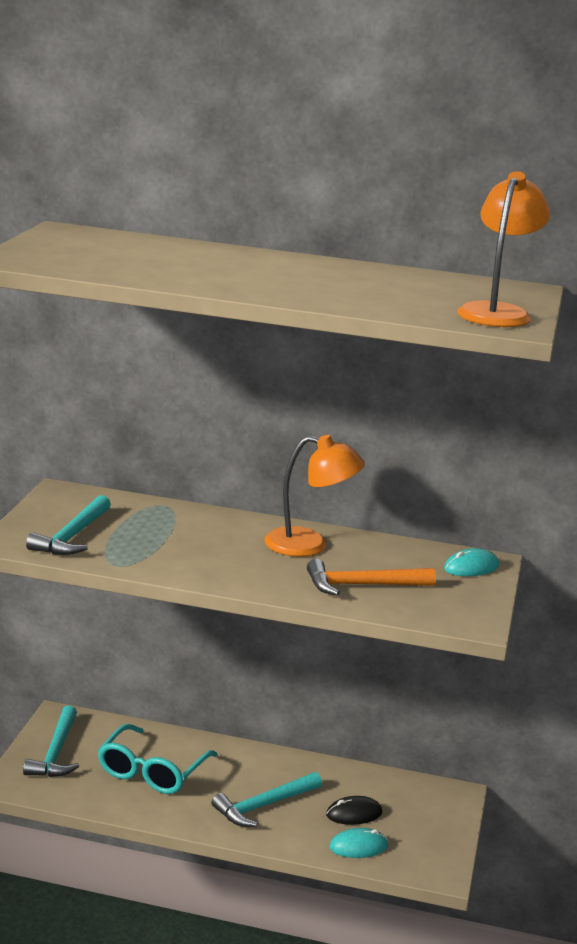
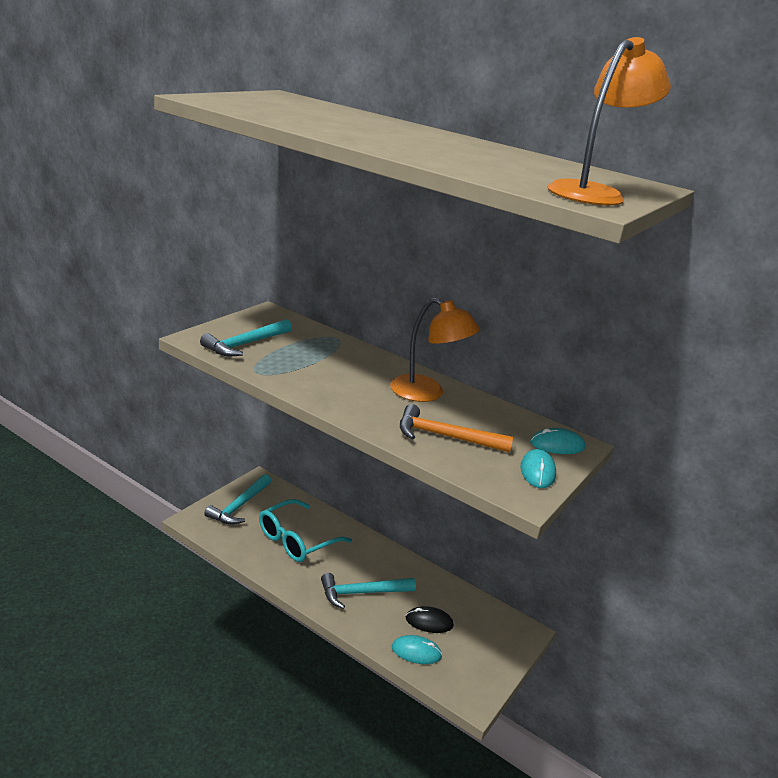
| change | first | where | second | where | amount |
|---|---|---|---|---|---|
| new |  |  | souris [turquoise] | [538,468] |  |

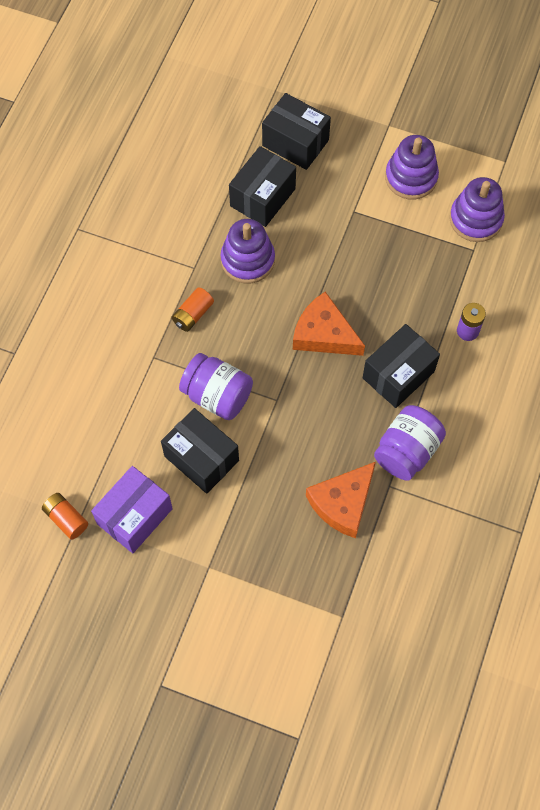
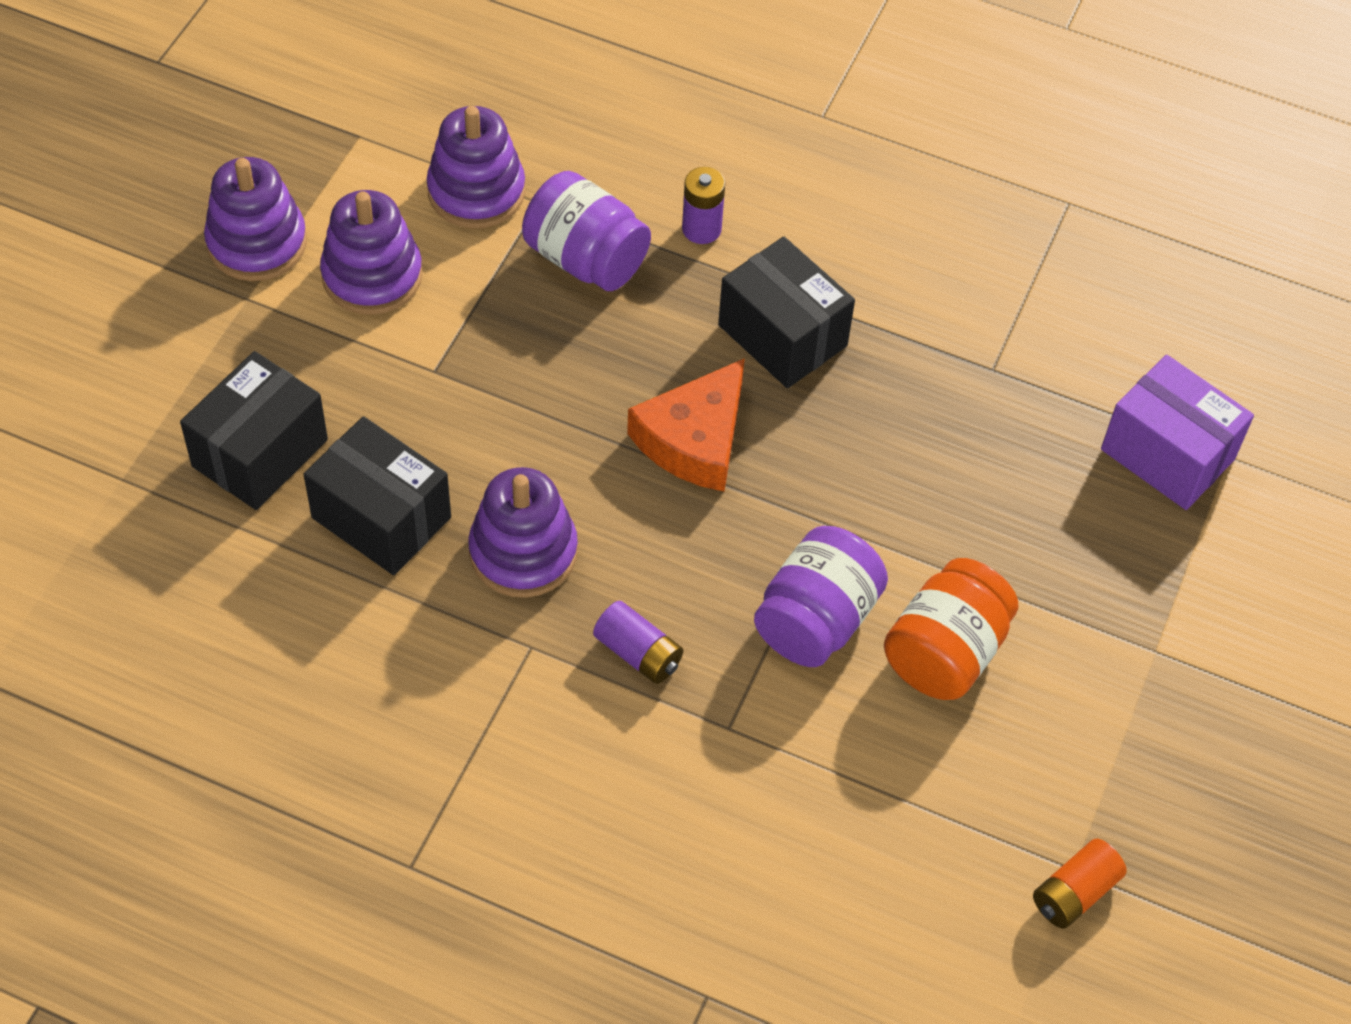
| change | first | where | second | where | amount |
|---|---|---|---|---|---|
| shifted | boîte [violet] | [132,509] |  | [1177,432] |  |
| swapped | boîte [noir] | [200,451] | bocal [orange] | [951,629] |  |
| repainted | pile [orange] | [193,309] | pile [violet] | [638,642] |  |
| gone | fromage [orange] | [341,500] |  |  |  |
| shifted | bocal [violet] | [410,443] |  | [586,231] |  |
| new |  |  | jouet à empiler [violet] | [255,219] |  |

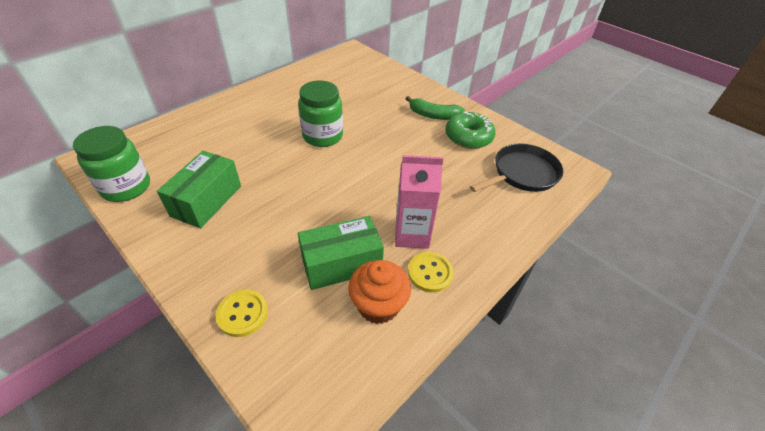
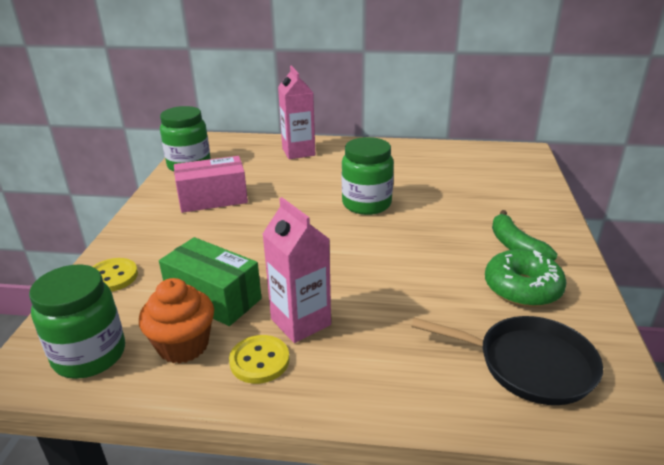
| change | first | where | second | where | amount |
|---|---|---|---|---|---|
| repainted | boîte [vert] | [199,189] | boîte [rose] | [211,184] |  |
| new |  |  | bocal [vert] | [77,321] |  |
| new |  |  | brique de lait [rose] | [296,112] |  |

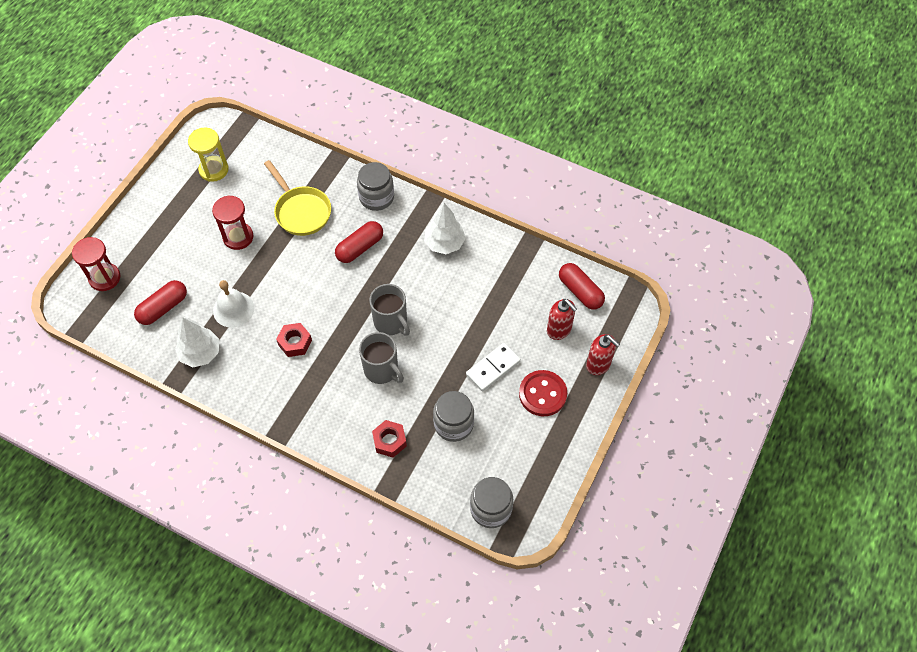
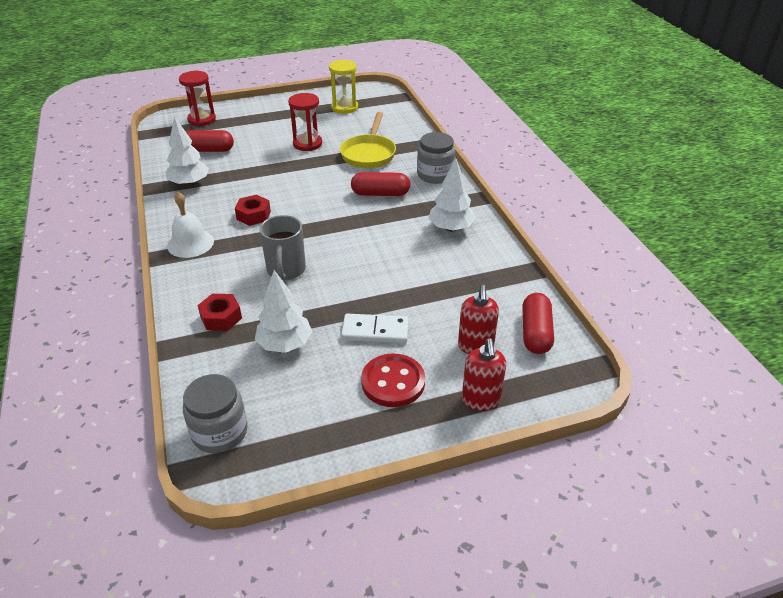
| change | first | where | second | where | amount |
|---|---|---|---|---|---|
| shifted | cloche [blanc] | [233,304] |  | [190,225] |  |
| gone | tasse [gris] | [389,309] |  |  |  |
| swapped | bocal [gris] | [453,416] | arbre [blanc] | [283,311] |  |

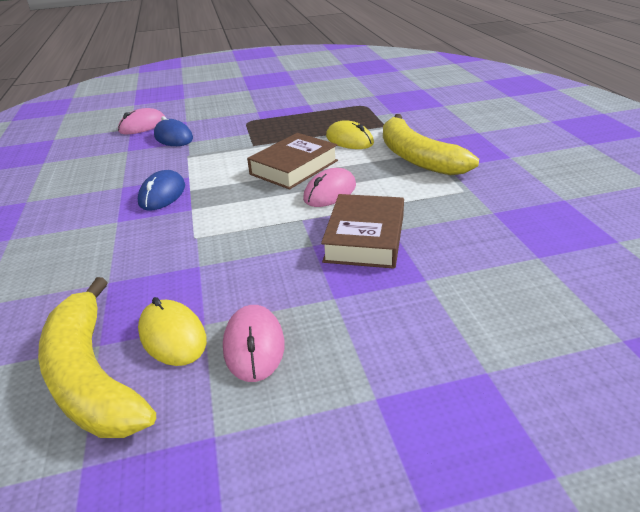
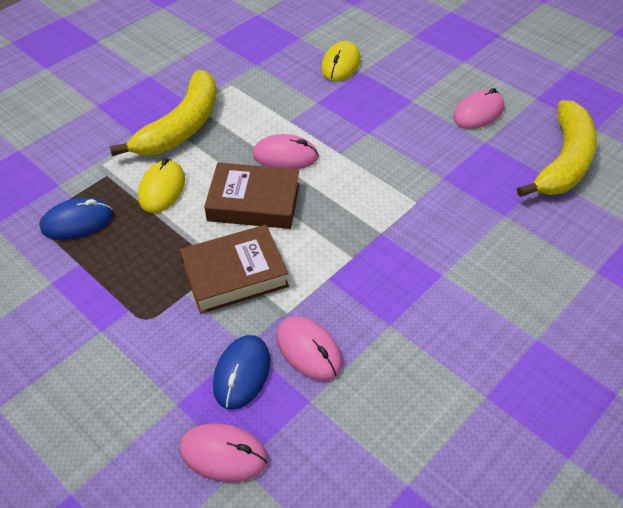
| change | first | where | second | where | amount |
|---|---|---|---|---|---|
| shifted | souris [bleu] | [161,190] |  | [76,219] |  |
| shifted | souris [jaune] | [172,331] |  | [341,61] |  |
| shifted | livre [marron] | [362,231] |  | [234,269] |  |
| new |  |  | souris [rose] | [309,348] |  |

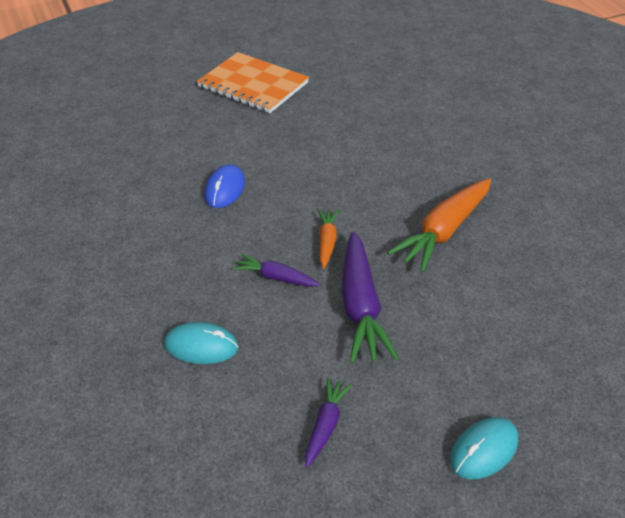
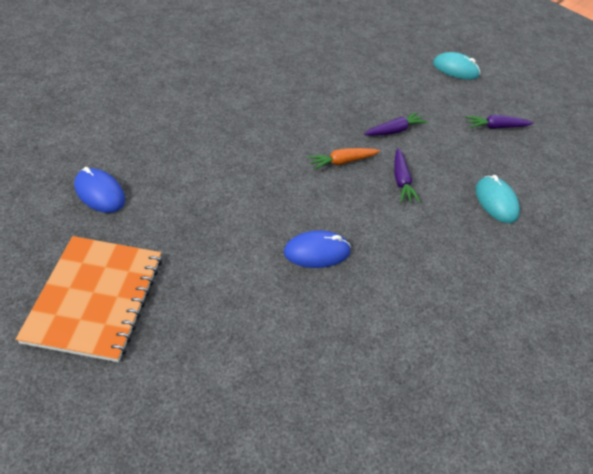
| change | first | where | second | where | amount |
|---|---|---|---|---|---|
| scaled | carotte [violet] | [370,297] |  | [396,124] | x0.53 |
| gone | carotte [orange] | [439,225] |  |  |  |
| new |  |  | souris [bleu] | [99,190] |  |

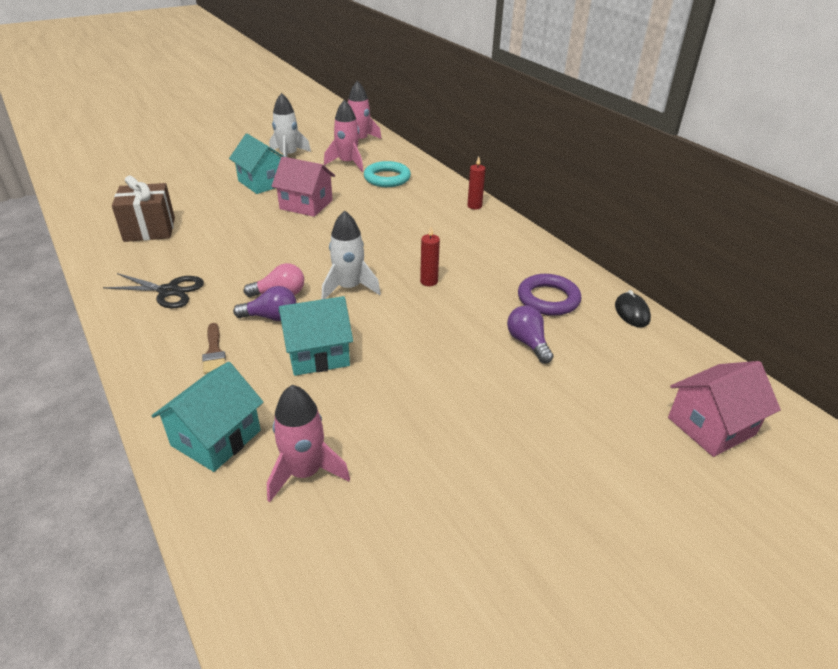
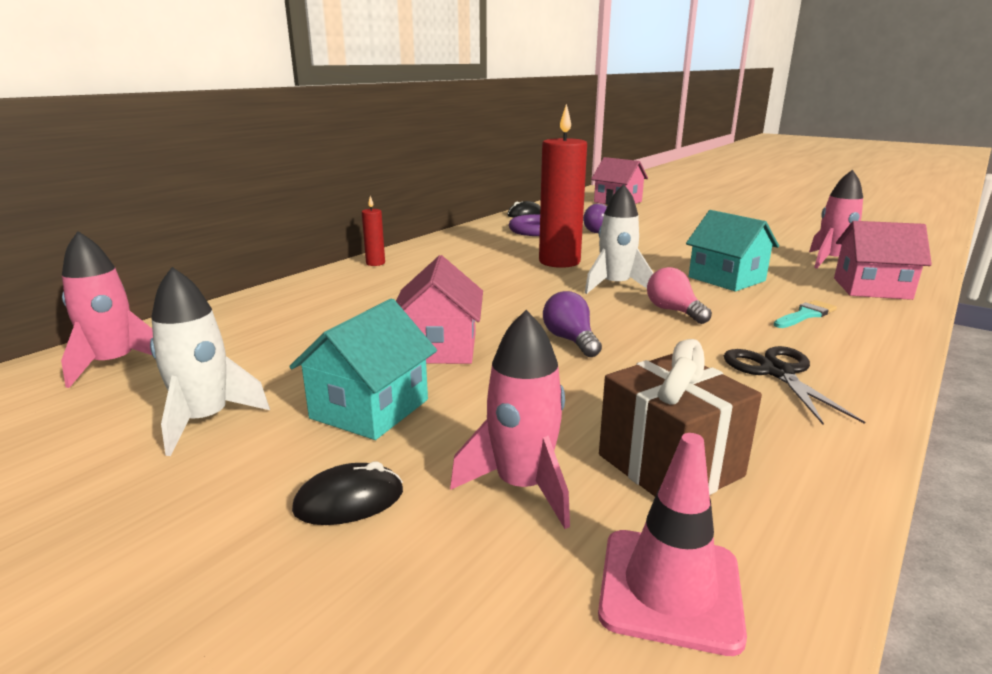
| change | first | where | second | where | amount |
|---|---|---|---|---|---|
| repainted | maison [turquoise] | [207,417] | maison [rose] | [883,260] |  |
| repainted | pinceau [marron] | [214,348] | pinceau [turquoise] | [805,314] |  |
| shifted | ampoule [violet] | [264,303] |  | [572,324] |  |
| shifted | fusée [rose] | [343,136] |  | [510,419] |  |
| gone | anneau [turquoise] | [387,174] |  |  |  |
| scaled | bougie [rouge] | [430,256] |  | [563,186] | x2.21 |
| new |  |  | souris [noir] | [347,493] |  |
| new |  |  | cône de chantier [rose] | [672,544] |  |

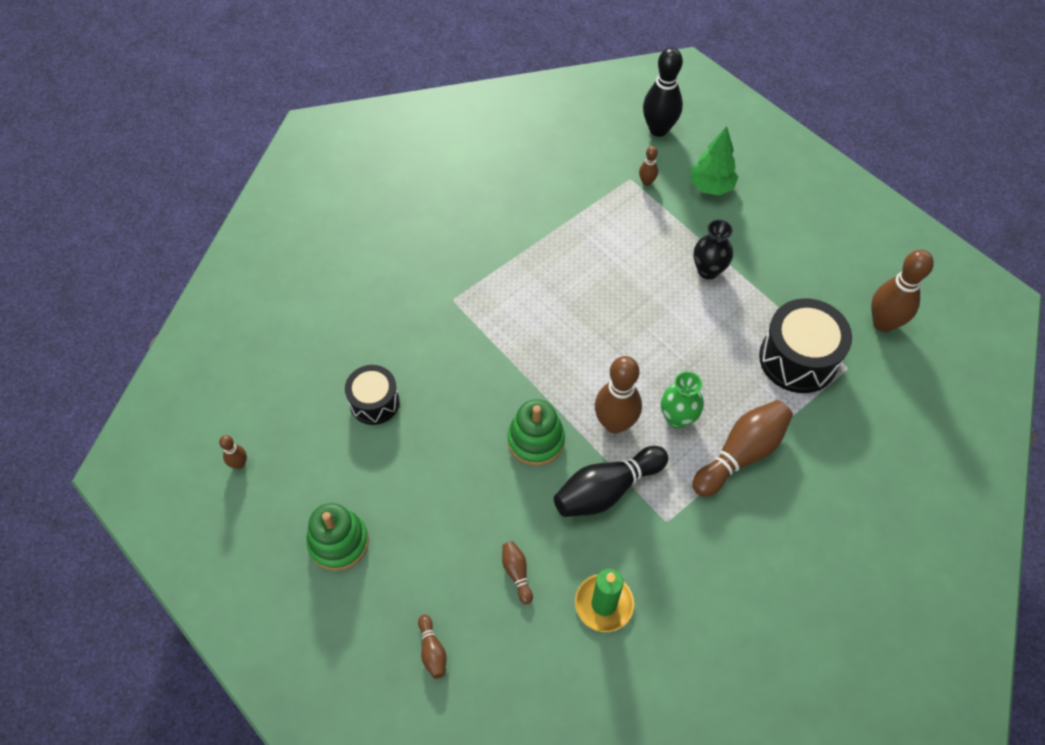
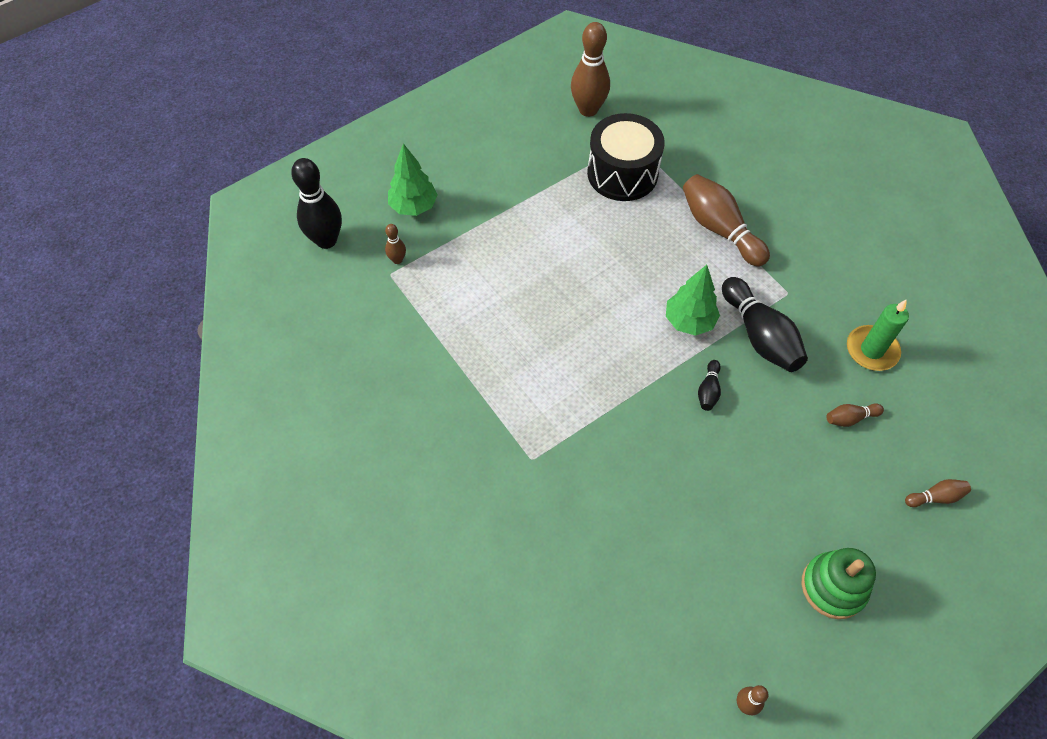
| change | first | where | second | where | amount |
|---|---|---|---|---|---|
| gone | tambour [noir] | [372,395] |  |  |  |
| swapped | jouet à empiler [vert] | [536,432] | quille [noir] | [709,385] |  |
| swapped | quille [marron] | [618,395] | arbre [vert] | [693,300] |  |
| gone | vase [vert] | [682,400] |  |  |  |
| gone | vase [noir] | [713,250] |  |  |  |

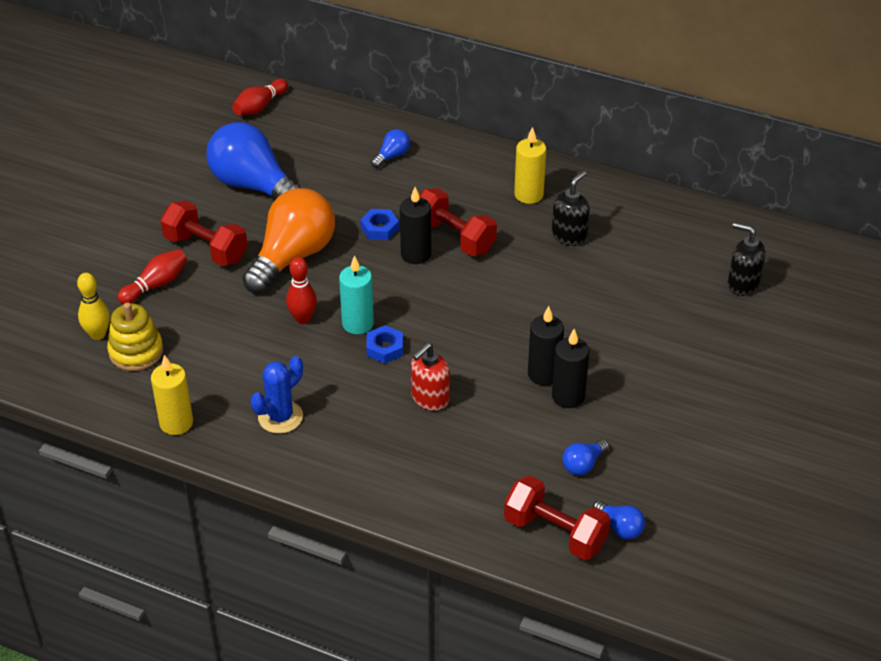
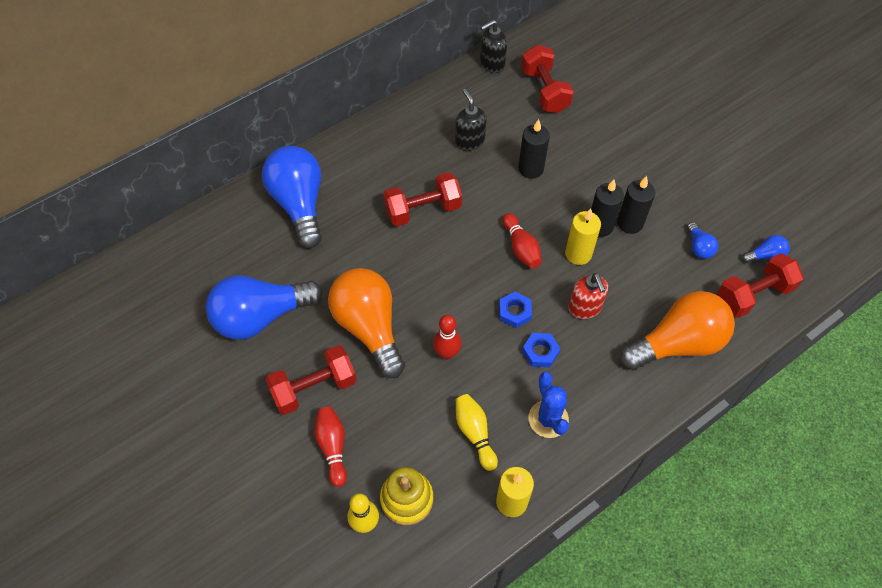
| change | first | where | second | where | amount |
|---|---|---|---|---|---|
| shifted | quille [rouge] | [260,97] |  | [522,240] |  |
| gone | bougie [turquoise] | [356,294] |  |  |  |
| shifted | écrou [bleu] | [379,224] |  | [541,350] |  |
| scaled | ampoule [bleu] | [390,148] |  | [292,197] | x2.36 |
| shifted | bougie [noir] | [415,225] |  | [534,149] |  |
| shifted | bougie [jaune] | [530,165] |  | [583,236] |  |
| shifted | distributeur de savon [noir] | [746,259] |  | [493,46] |  |
| new |  |  | quille [jaune] | [477,432] |  |
| new |  |  | haltère [rouge] | [547,79] |  |
| new |  |  | ampoule [orange] | [677,330] |  |

